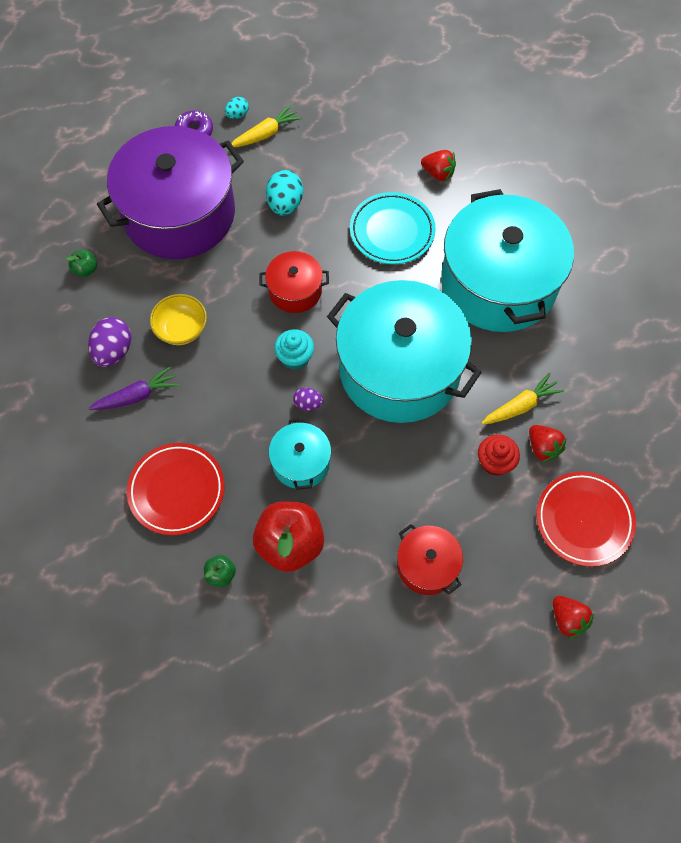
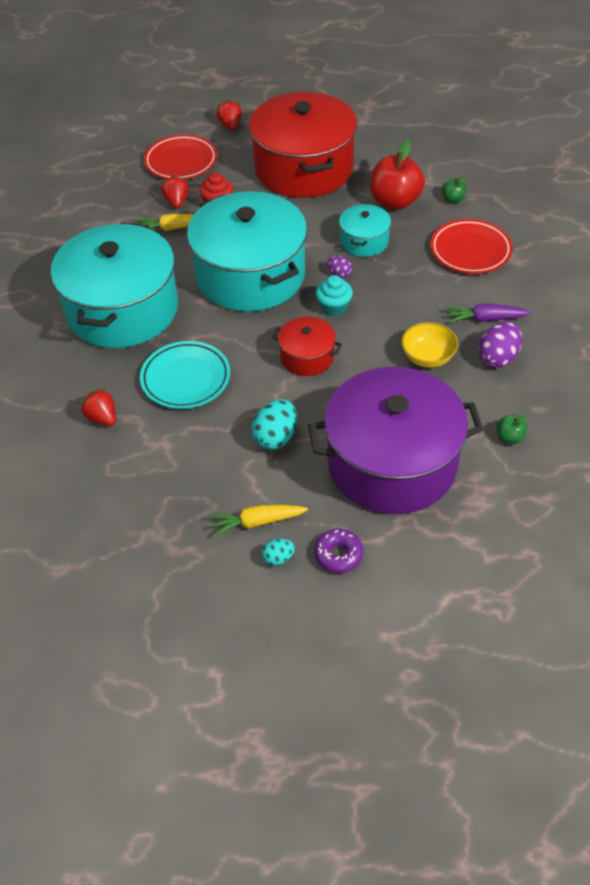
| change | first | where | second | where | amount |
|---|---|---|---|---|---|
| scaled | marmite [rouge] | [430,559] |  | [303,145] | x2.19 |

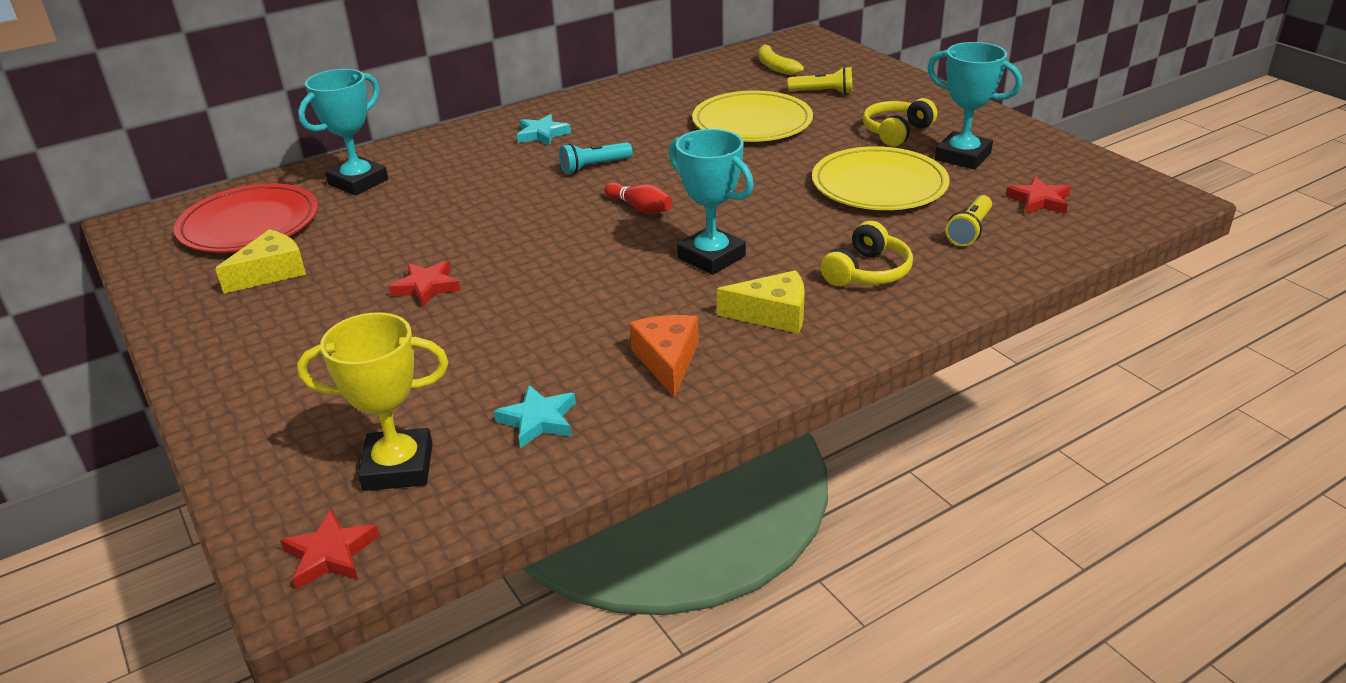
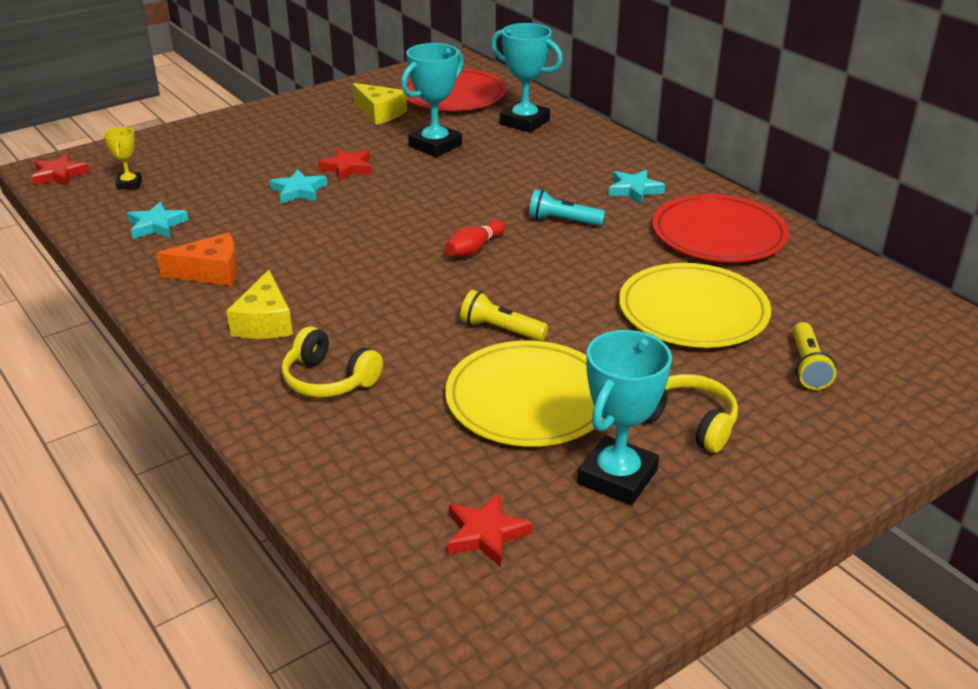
| change | first | where | second | where | amount |
|---|---|---|---|---|---|
| scaled | trophée [jaune] | [373,401] |  | [122,158] | x0.53 |
| rotated | lampe de poche [turquoise] | [596,158] |  | [567,207] | 45 degrees counterclockwise |
| shifted | trophée [turquoise] | [711,202] |  | [432,100] |  |
| gone | banane [jaune] | [781,59] |  |  |  |
| shifted | lampe de poche [jaune] | [969,221] |  | [504,315] |  |
| new |  |  | étoile [turquoise] | [298,186] |  |
| new |  |  | assiette [rouge] | [720,228] |  |

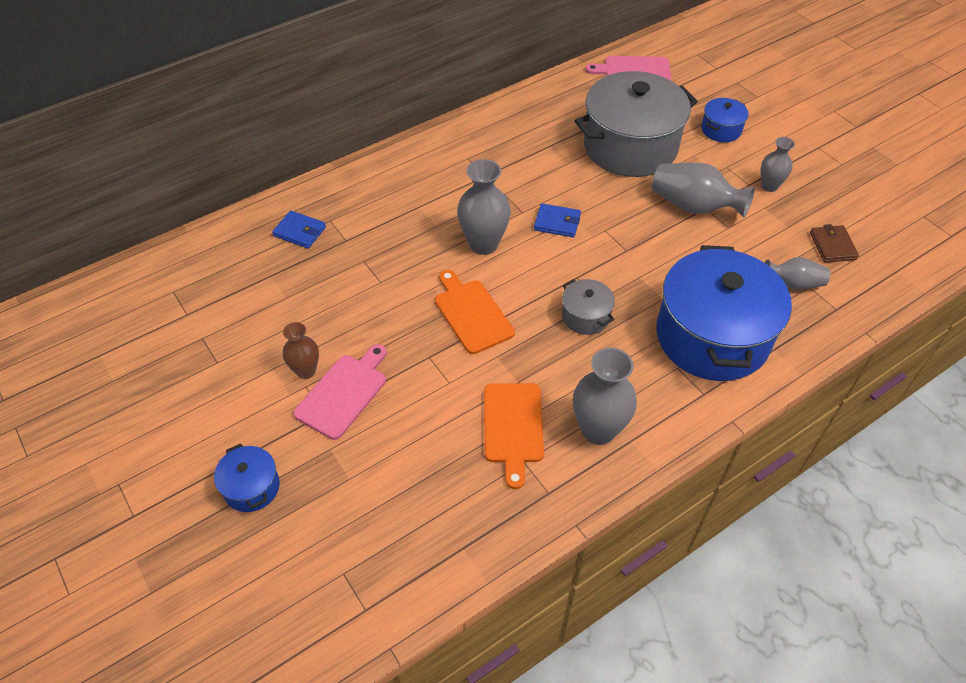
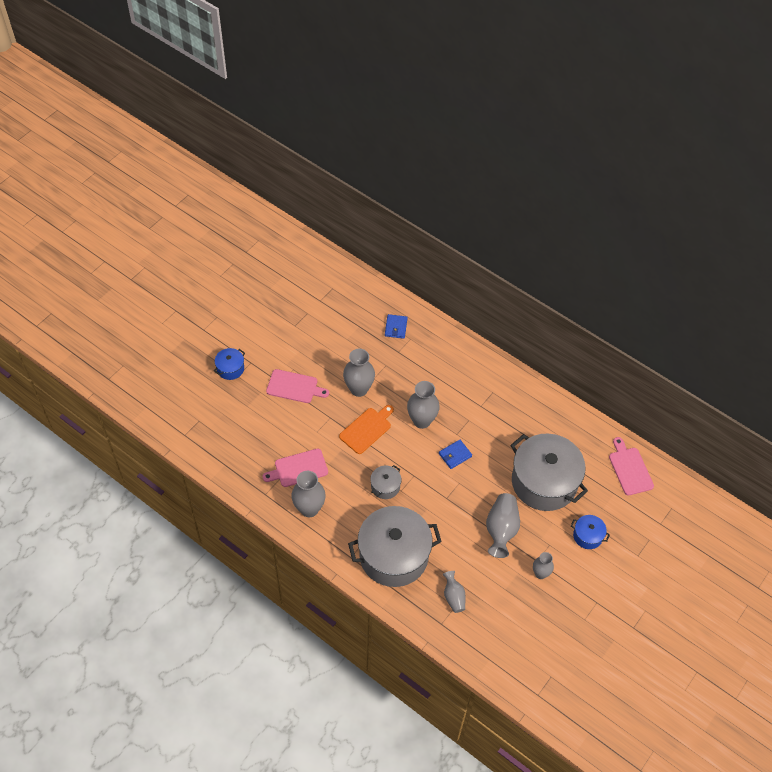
| change | first | where | second | where | amount |
|---|---|---|---|---|---|
| gone | vase [marron] | [301,350] |  |  |  |
| repainted | planche à découper [orange] | [514,436] | planche à découper [rose] | [295,468] |  |
| rotated | portefeuille [bleu] | [557,220] |  | [455,454] | 60 degrees clockwise |
| repainted | marmite [bleu] | [724,313] | marmite [gris] | [395,546] |  |
| gone | portefeuille [marron] | [834,243] |  |  |  |
| new |  |  | vase [gris] | [359,373] |  |

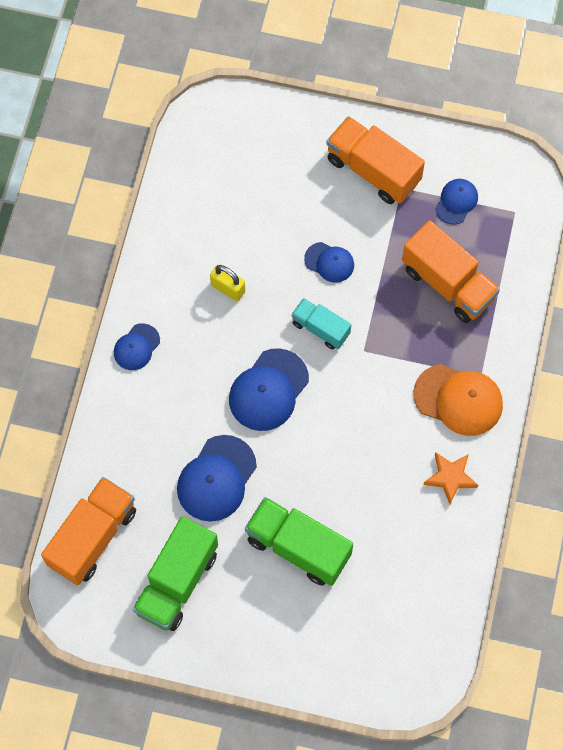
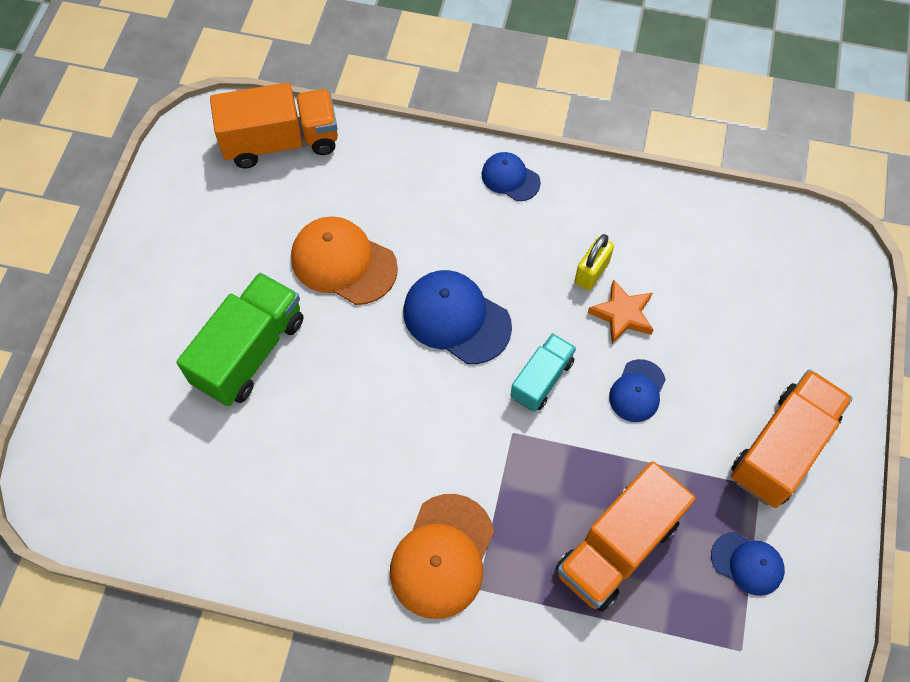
| change | first | where | second | where | amount |
|---|---|---|---|---|---|
| rotated | camion [orange] | [88,531] |  | [274,125] | 45 degrees counterclockwise |
| gone | camion [vert] | [175,573] |  |  |  |
| repainted | casquette [bleu] | [217,478] | casquette [orange] | [344,260] |  |
| shifted | étoile [orange] | [450,478] |  | [621,311] |  |

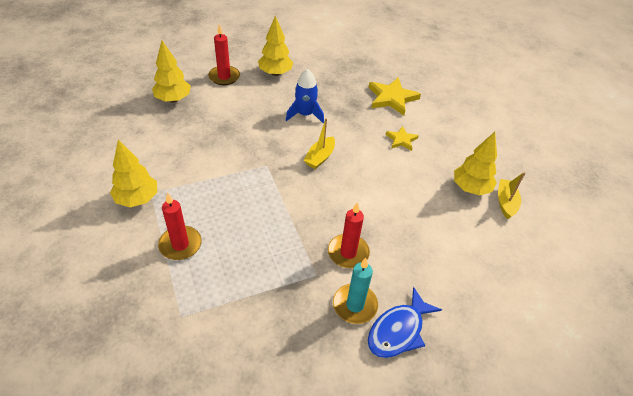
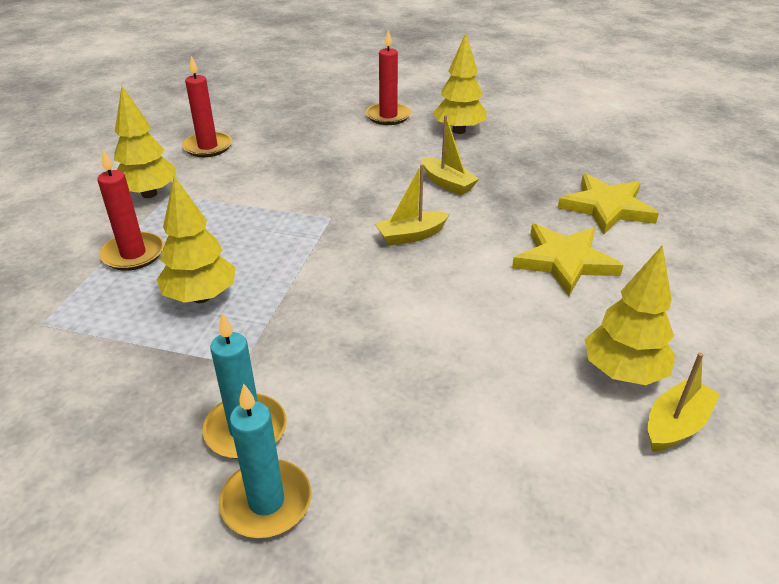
| change | first | where | second | where | amount |
|---|---|---|---|---|---|
| shifted | arbre [jaune] | [171,71] |  | [196,239] |  |
| swapped | fusée [bleu] | [305,96] | bateau [jaune] | [450,155] |  |
| shifted | bougie [rouge] | [349,235] |  | [207,106] |  |
| swapped | poisson [bleu] | [405,322] | bougie [turquoise] | [265,461] |  |
| scaled | étoile [jaune] | [402,138] |  | [568,260] | x1.75 |

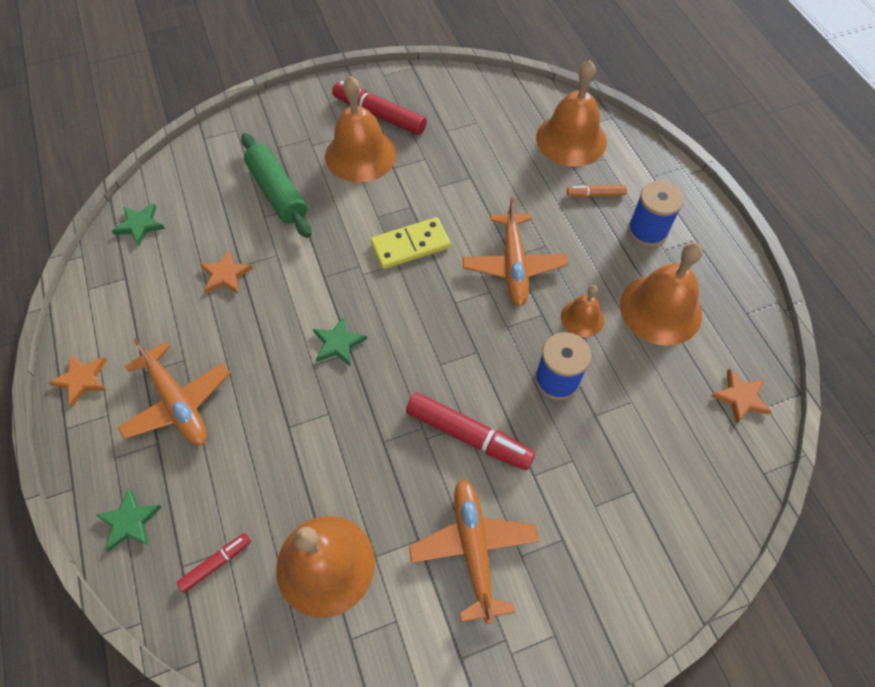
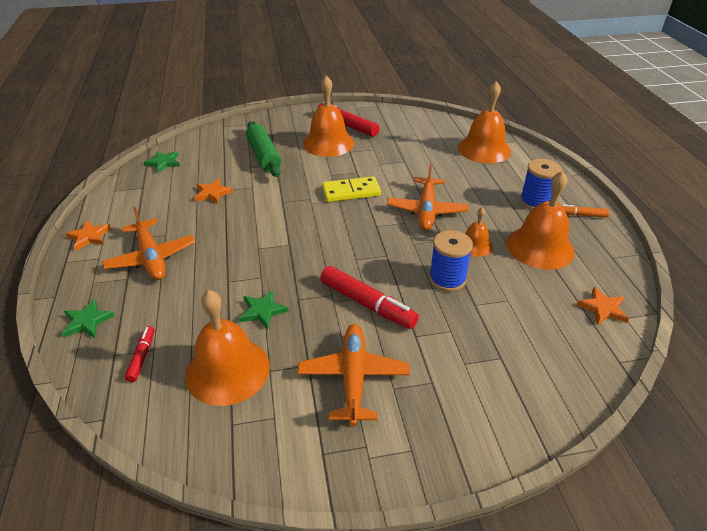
| change | first | where | second | where | amount |
|---|---|---|---|---|---|
| rotated | feutre [rouge] | [214,563] |  | [139,354] | 60 degrees counterclockwise |
| shifted | étoile [vert] | [340,341] |  | [264,309] |  |
| shifted | feutre [orange] | [597,191] |  | [585,211] |  |

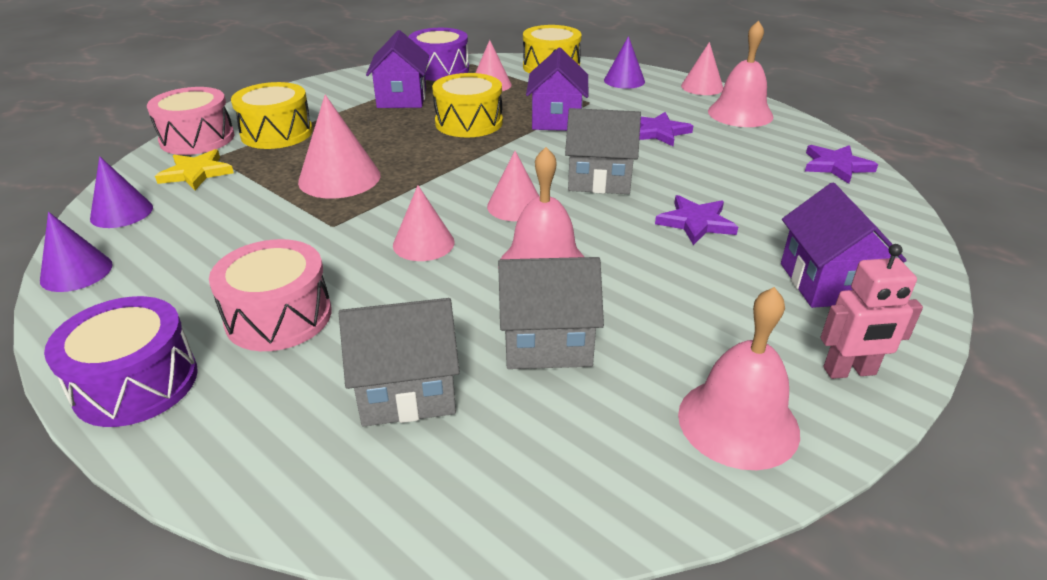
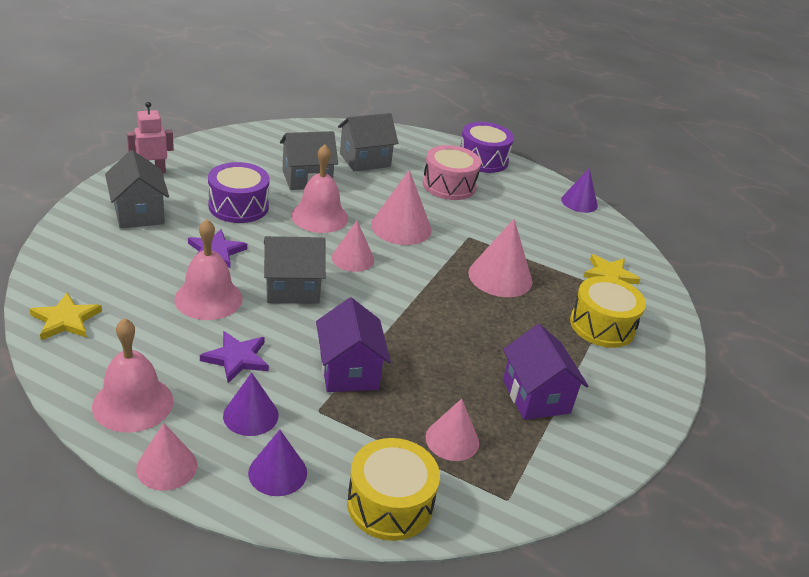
| change | first | where | second | where | amount |
|---|---|---|---|---|---|
| shifted | cône [violet] | [121,192] |  | [251,404] |  |
| gone | tambour [rose] | [190,121] |  |  |  |
| scaled | cône [rose] | [424,223] |  | [401,207] | x1.52 |
| shifted | tambour [violet] | [438,54] |  | [238,192] |  |
| gone | tambour [jaune] | [467,105] |  |  |  |
| shifted | cloche [rose] | [739,378] |  | [208,269] |  |
| repainted | maison [violet] | [844,245] | maison [gris] | [137,189] |  |
| repainted | étoile [violet] | [841,164] | étoile [jaune] | [65,316] |  |

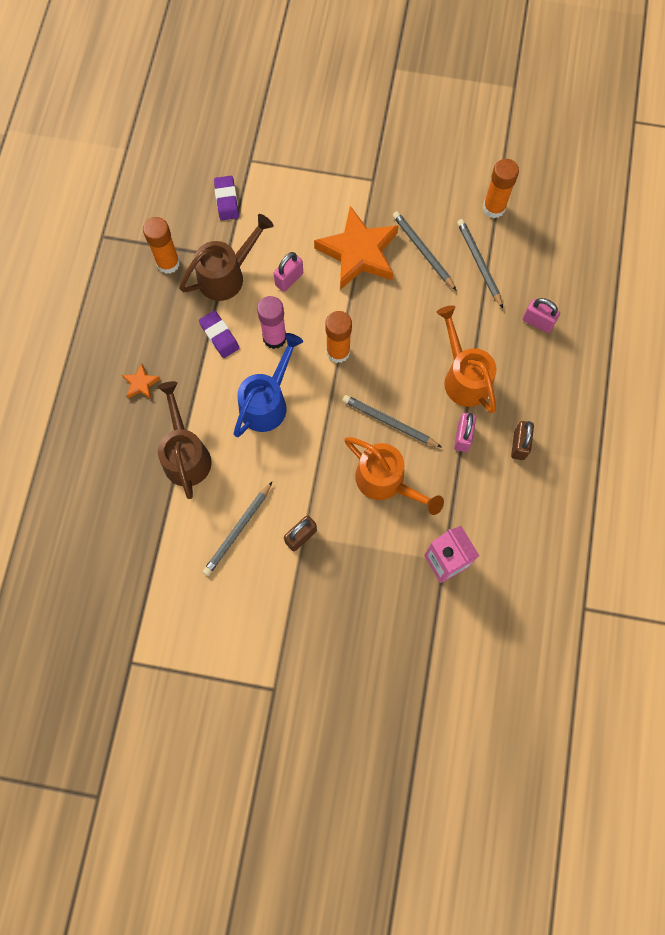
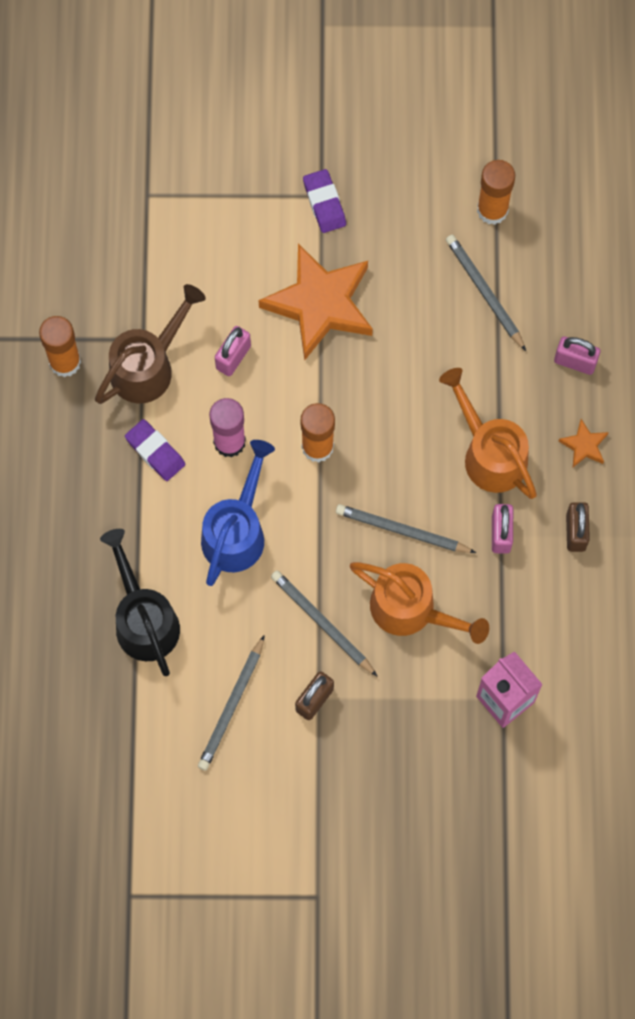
| change | first | where | second | where | amount |
|---|---|---|---|---|---|
| shifted | étoile [orange] | [141,381] |  | [584,443] |  |
| repainted | arrosoir [marron] | [185,440] | arrosoir [noir] | [140,602] |  |
| shifted | gomme [violet] | [226,198] |  | [324,201] |  |
| shifted | crayon [gris] | [425,251] |  | [324,623] |  |

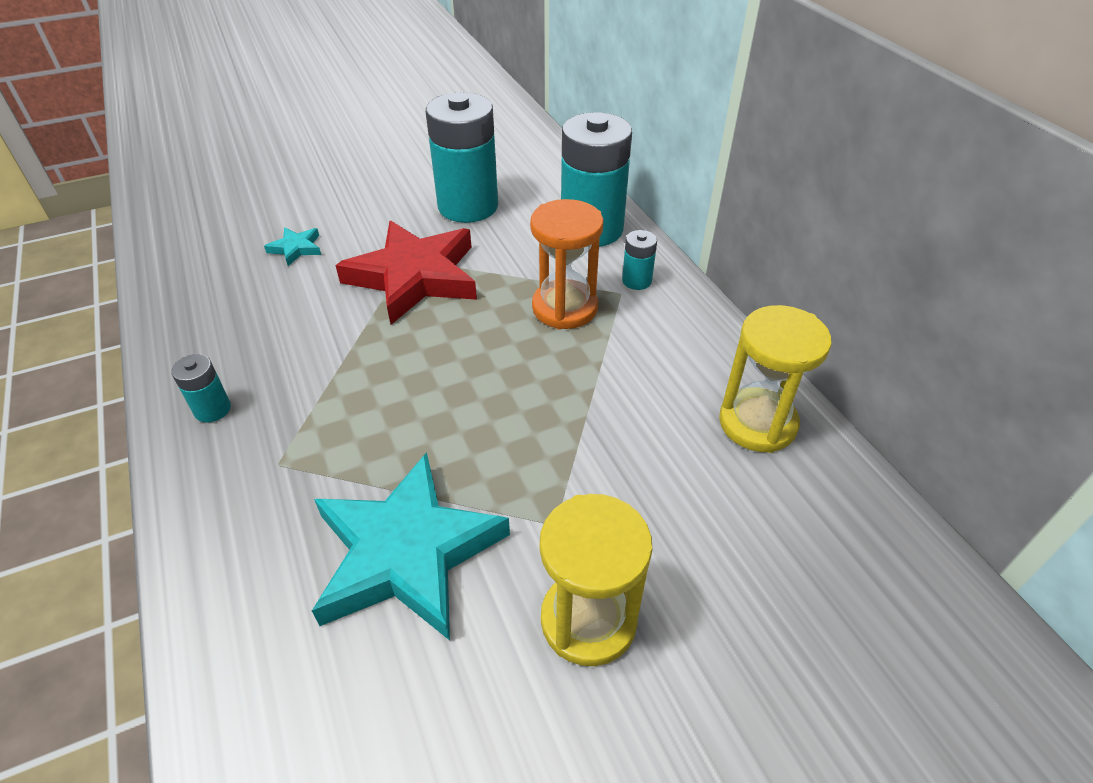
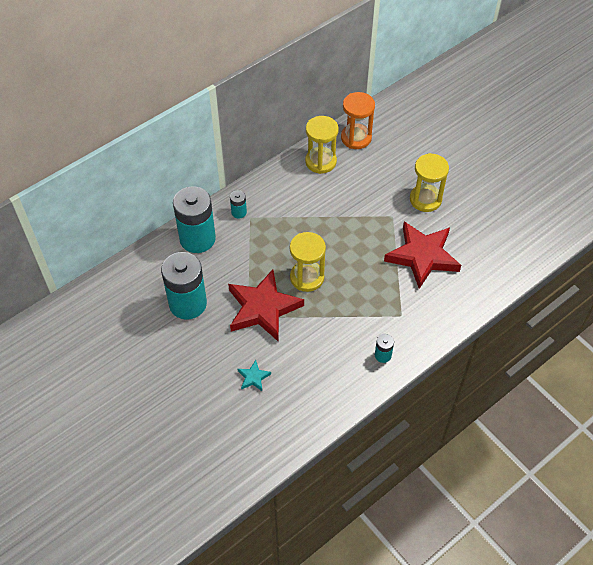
| change | first | where | second | where | amount |
|---|---|---|---|---|---|
| repainted | étoile [turquoise] | [411,546] | étoile [rouge] | [422,255] |  |
| shifted | sablier [orange] | [566,264] |  | [358,120] |  |
| new |  |  | sablier [jaune] | [308,262] |  |

